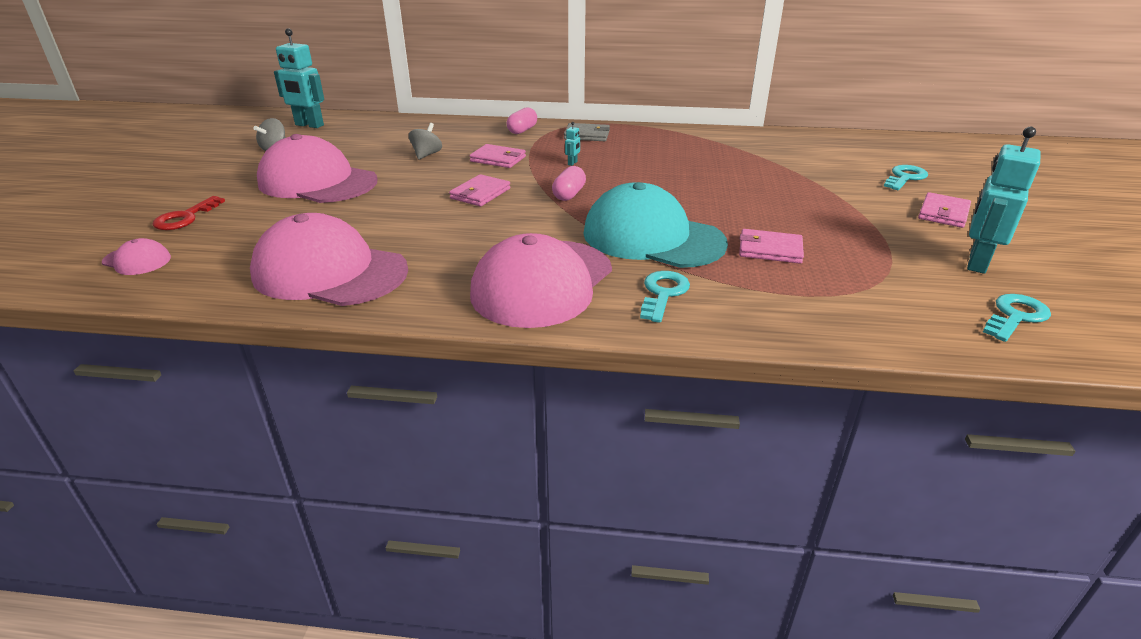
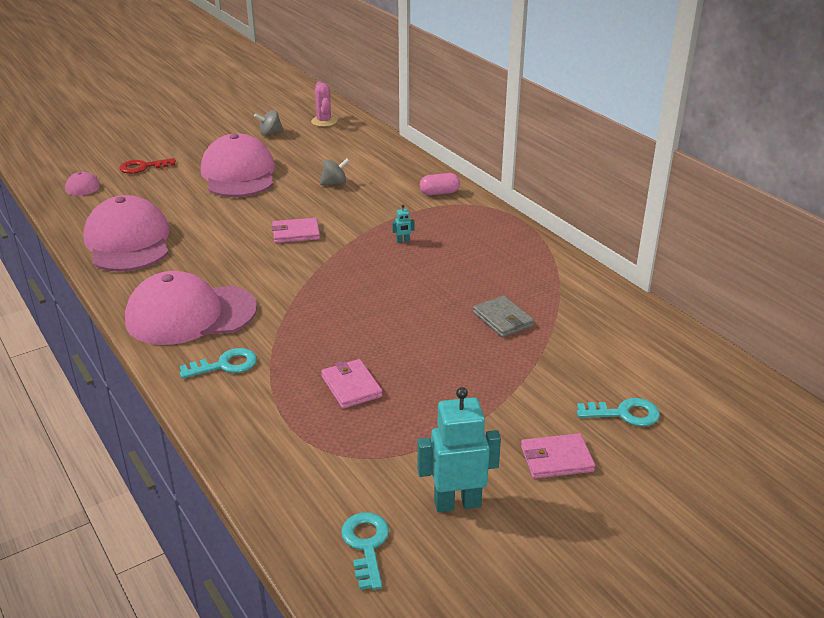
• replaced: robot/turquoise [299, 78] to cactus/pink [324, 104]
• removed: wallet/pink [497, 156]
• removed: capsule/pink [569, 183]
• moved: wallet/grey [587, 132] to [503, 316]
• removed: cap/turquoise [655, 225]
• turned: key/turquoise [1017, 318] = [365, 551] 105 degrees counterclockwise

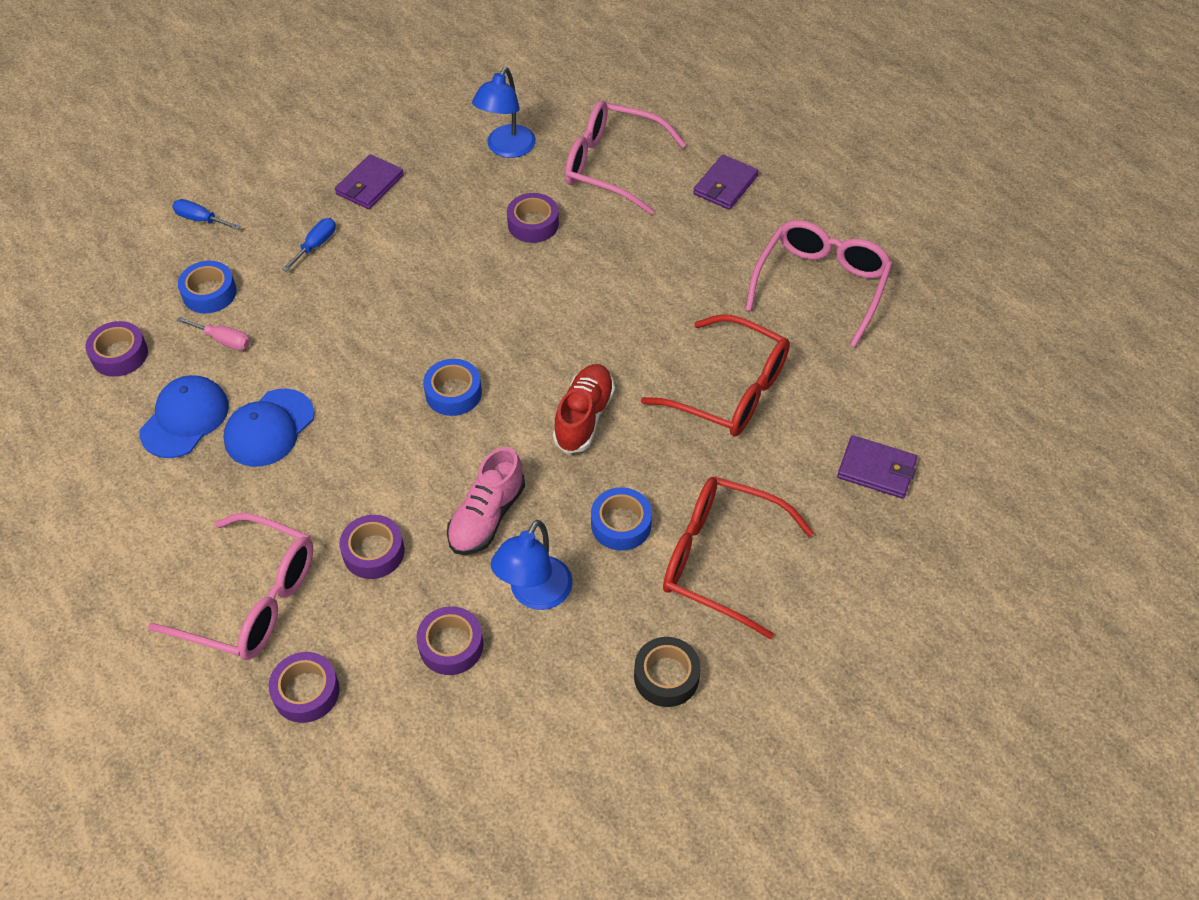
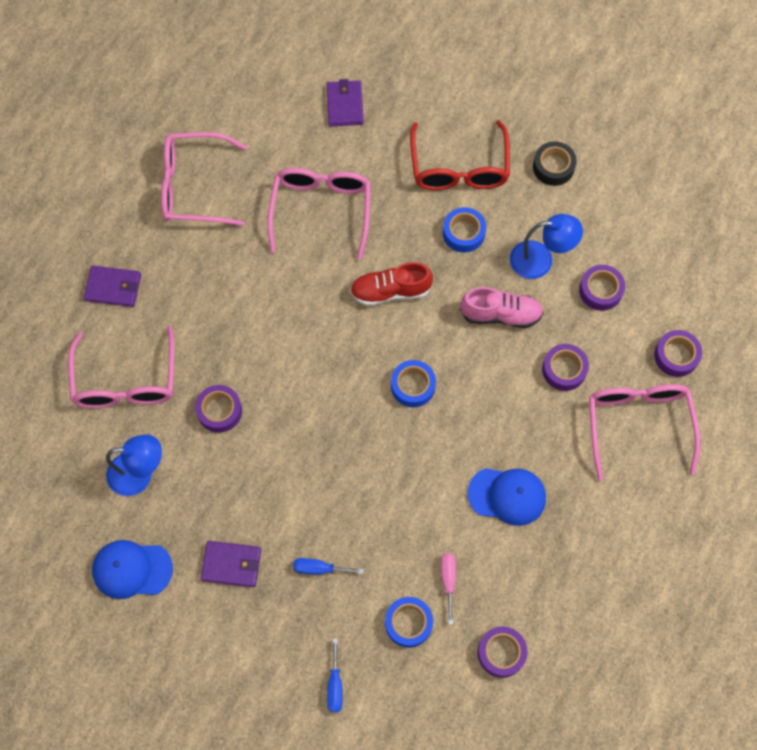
• moved: cap/blue [184, 416] to [132, 569]
• recoloured: glasses/red [715, 375] to glasses/pink [319, 214]

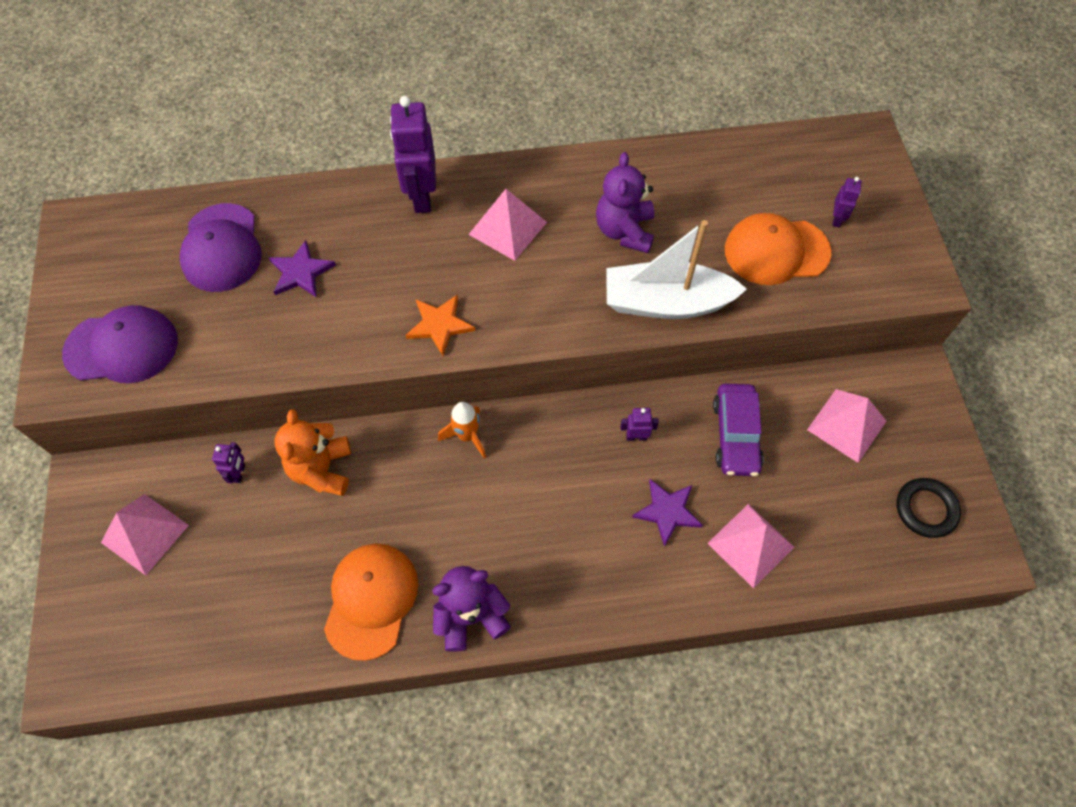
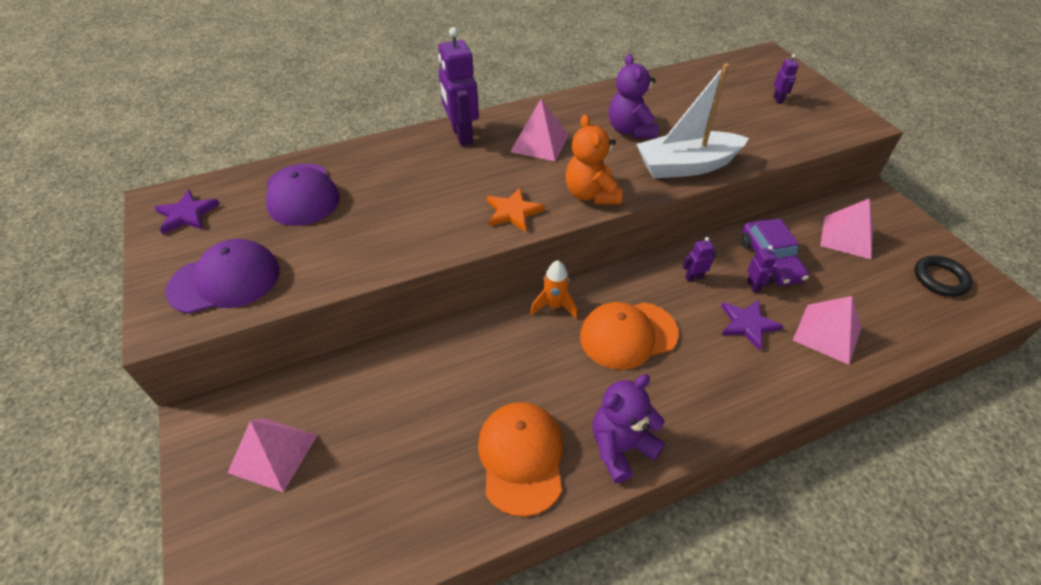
• moved: robot/purple [228, 463] to [762, 269]
• moved: star/purple [302, 269] to [187, 212]
• moved: teddy bear/orange [312, 452] to [593, 159]
• moved: cap/orange [778, 249] to [629, 336]

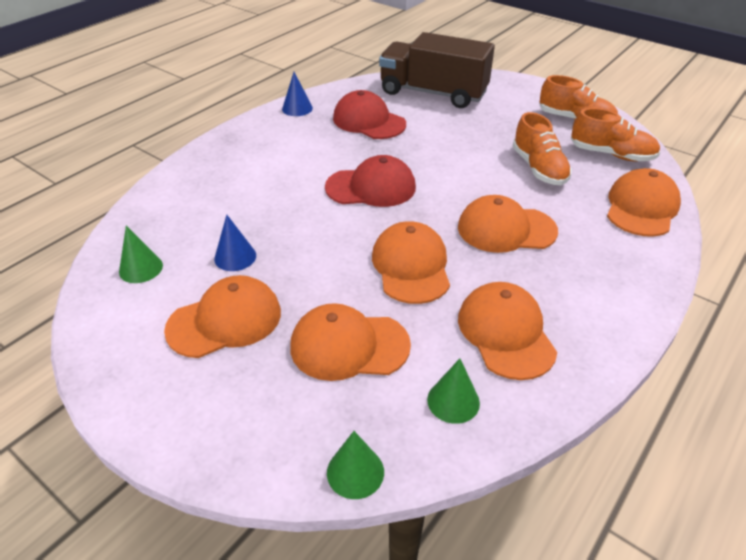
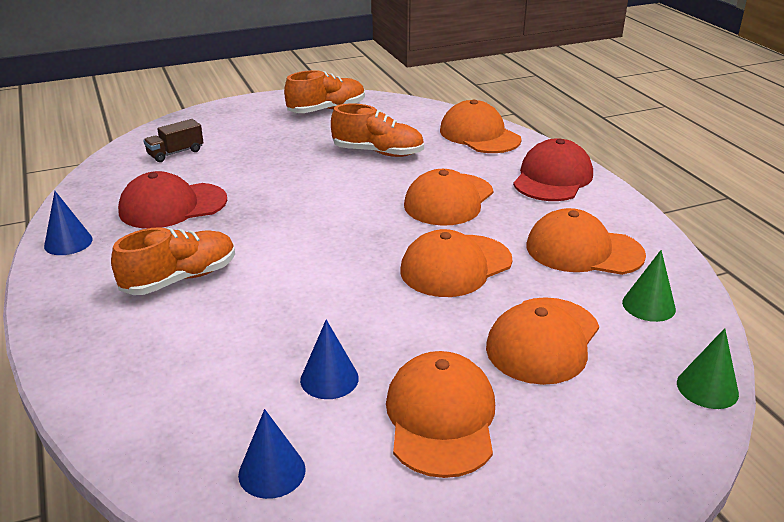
• recoloured: cone/green [141, 254] to cone/blue [272, 454]
• moved: cap/red [370, 181] to [553, 169]
• turned: cap/orange [411, 262] = [456, 263] 60 degrees counterclockwise
• resized: truck/brown [437, 70] = [173, 140] x0.41
• moved: shoe/orange [615, 134] to [173, 261]

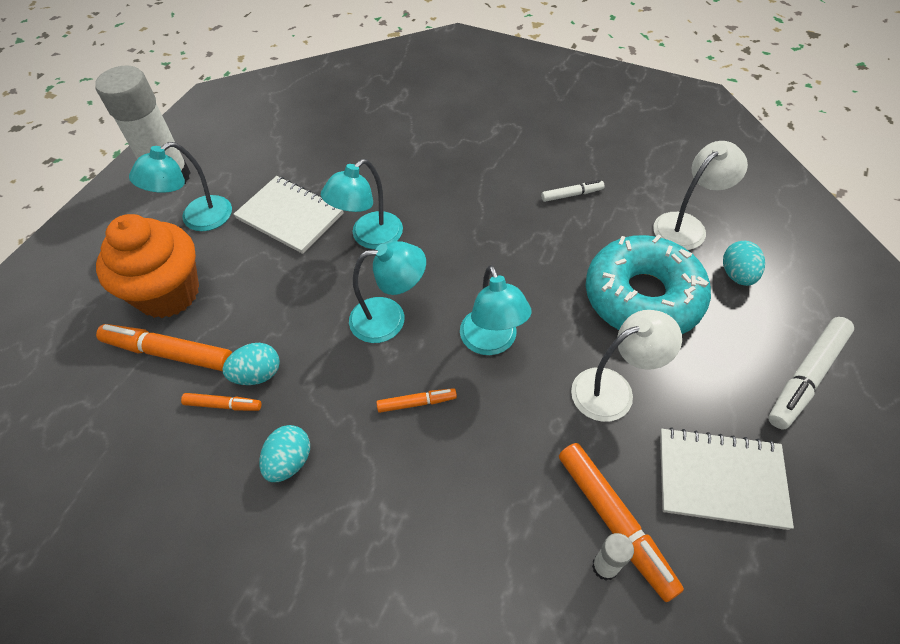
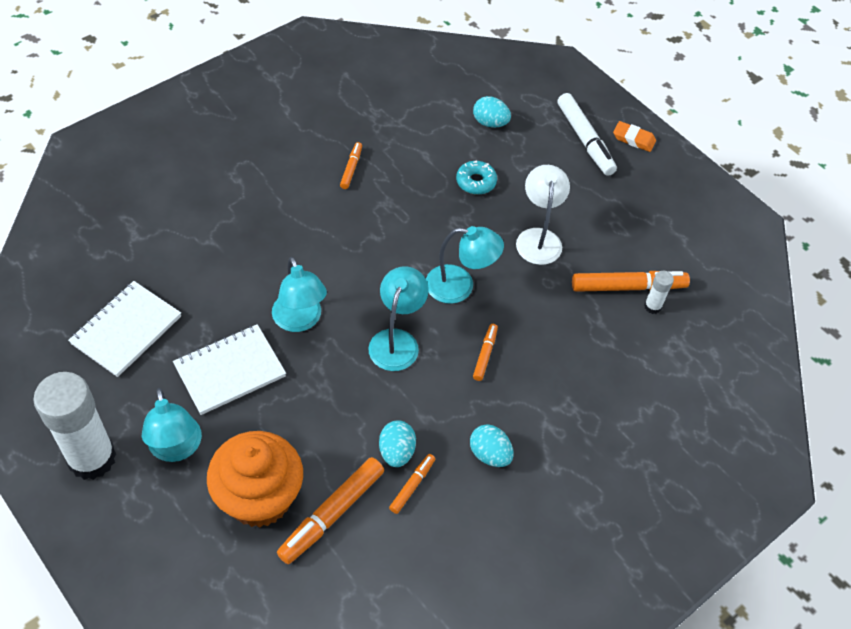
• recoloured: marker/white [572, 191] to marker/orange [351, 165]
• resized: donut/turquoise [648, 284] = [476, 177] x0.43
• removed: lamp/white [700, 195]
• moved: notebook/white [727, 478] to [124, 329]
• added: eraser/orange [634, 136]

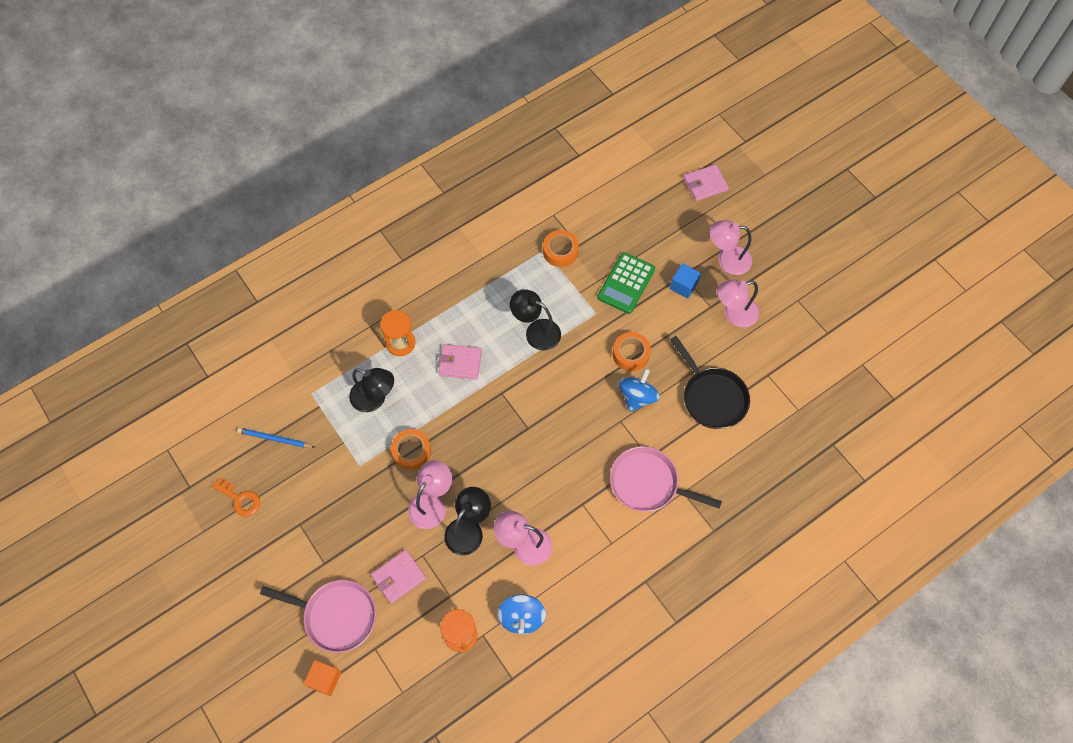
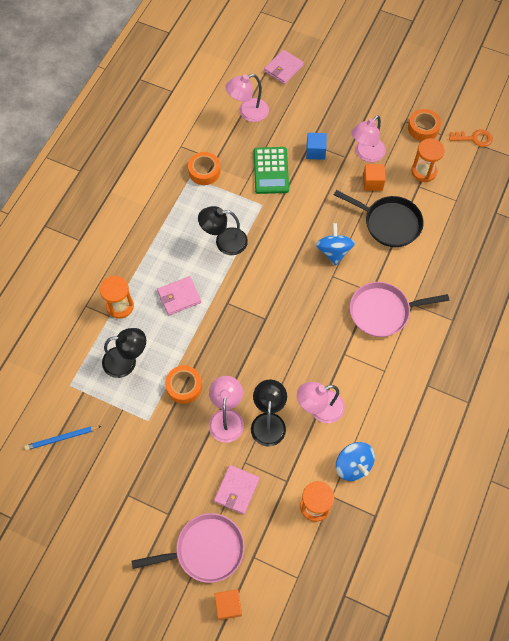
• moved: key/orange [236, 497] to [471, 138]
• moved: tape/orange [632, 351] to [424, 125]
• moved: lamp/pink [731, 247] to [247, 98]
• added: cube/orange [374, 177]
• added: hourglass/orange [428, 160]

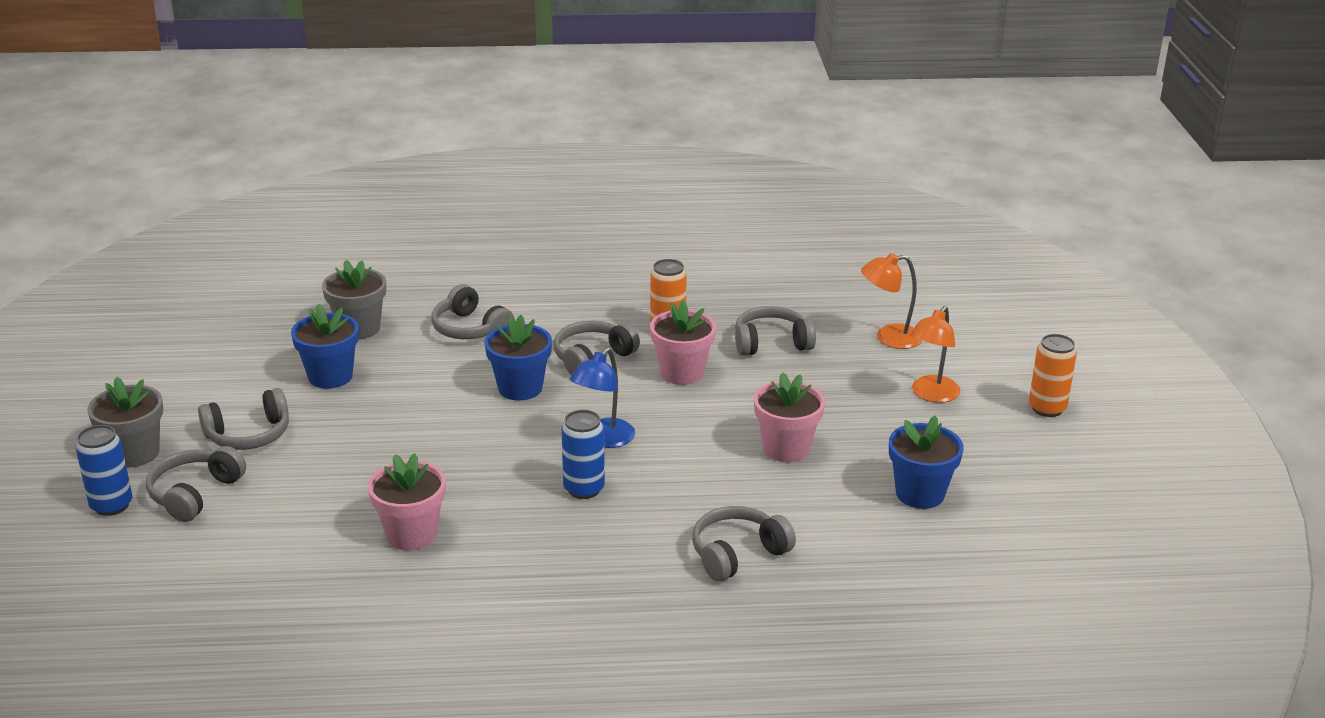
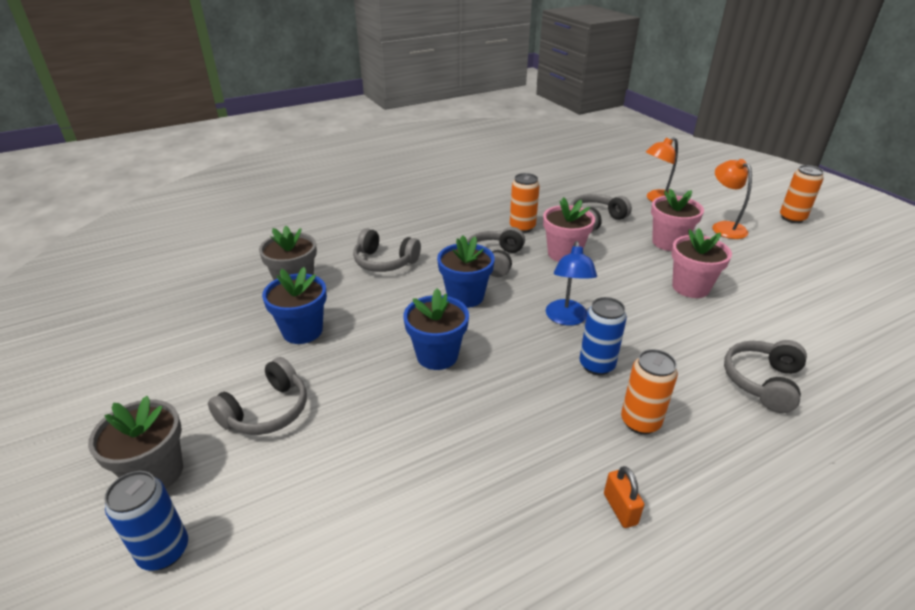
• removed: headphones/grey [196, 484]
• moved: flower pot/pink [407, 501] to [677, 220]
• moved: flower pot/blue [926, 462] to [436, 329]
• turned: lamp/orange [935, 354] = [732, 199] 150 degrees clockwise
• added: padlock/orange [624, 497]
• added: can/orange [649, 391]

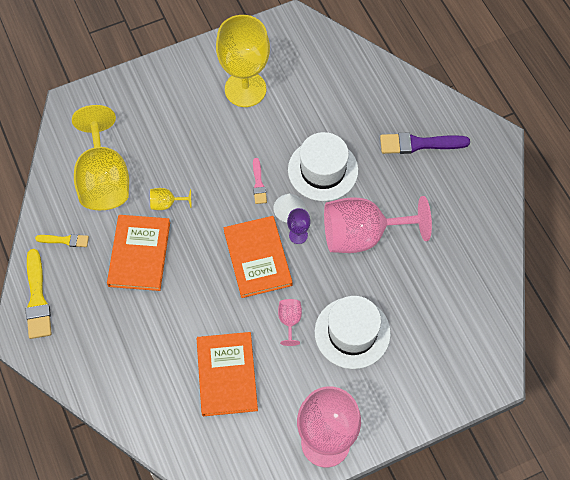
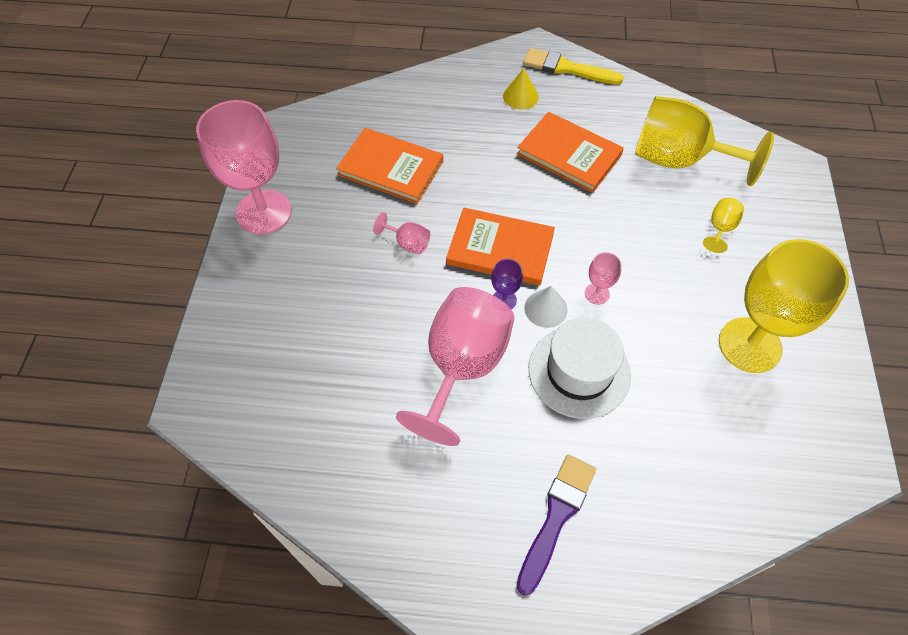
• removed: brush/yellow [62, 240]
• moved: goblet/yellow [170, 199] to [723, 225]
• replaced: brush/pink [260, 181] to goblet/pink [603, 278]
• removed: hat/white [353, 332]
• added: cone/yellow [521, 88]

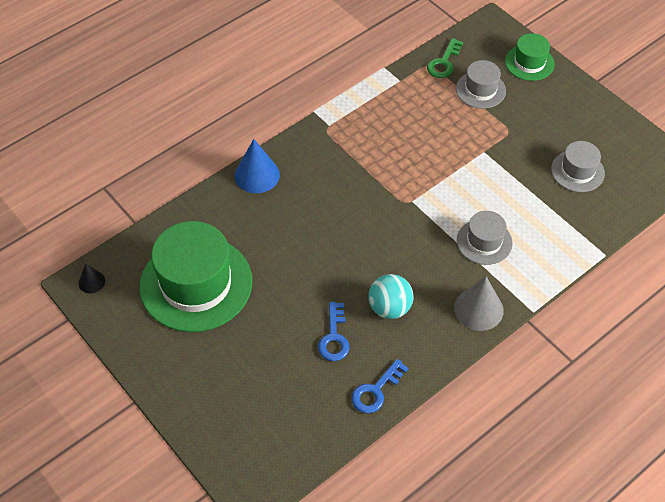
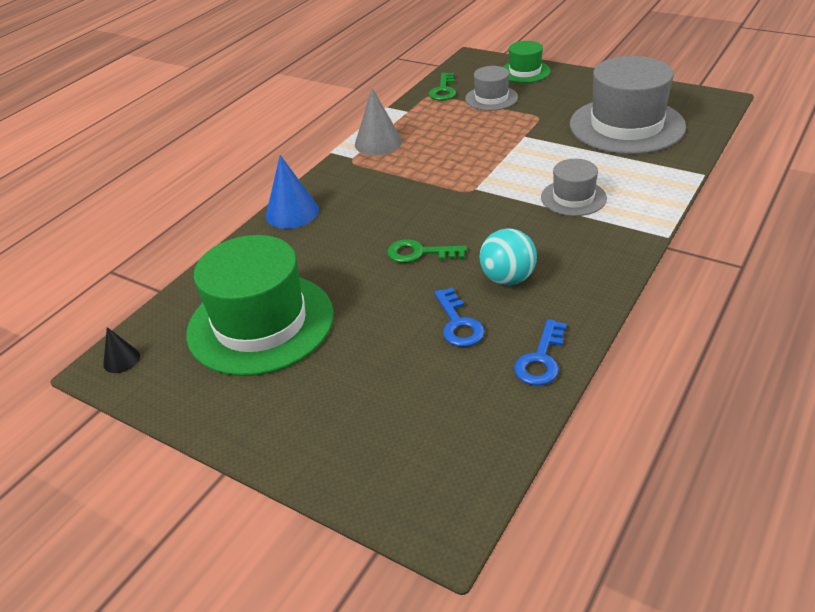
• moved: cone/grey [479, 303] to [378, 121]
• resized: hat/grey [578, 166] = [628, 105] x1.97
• added: key/green [427, 251]

